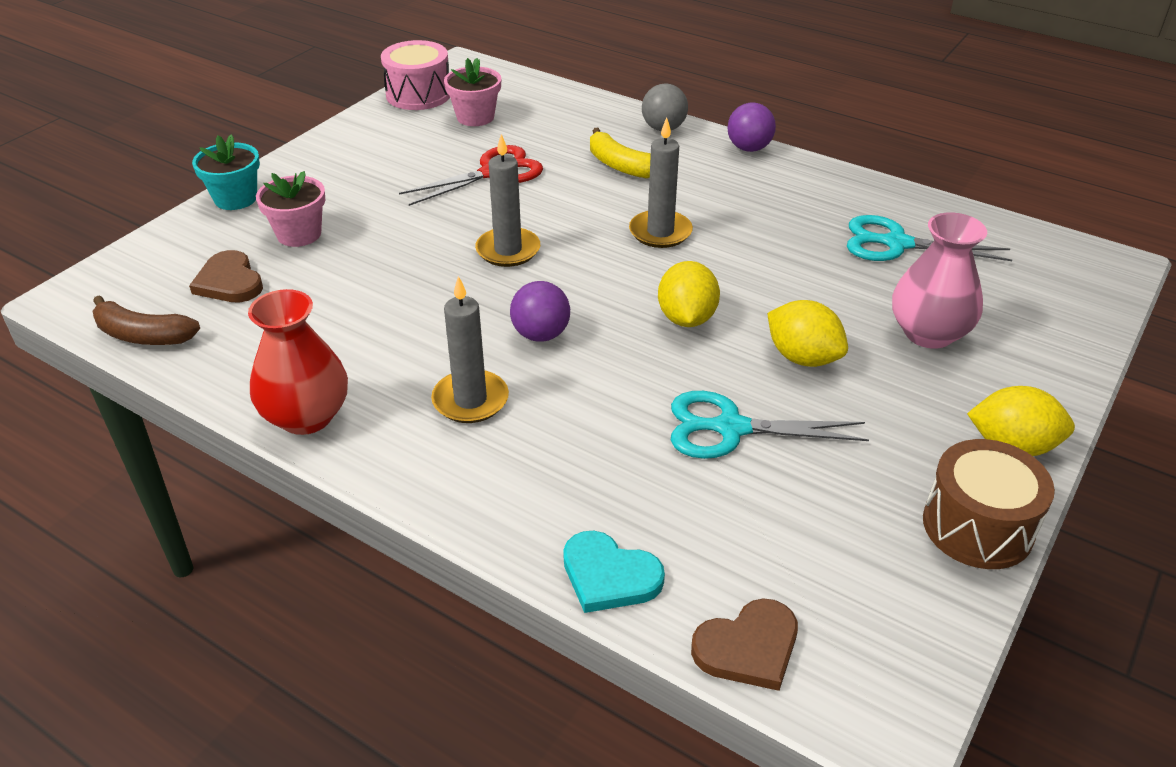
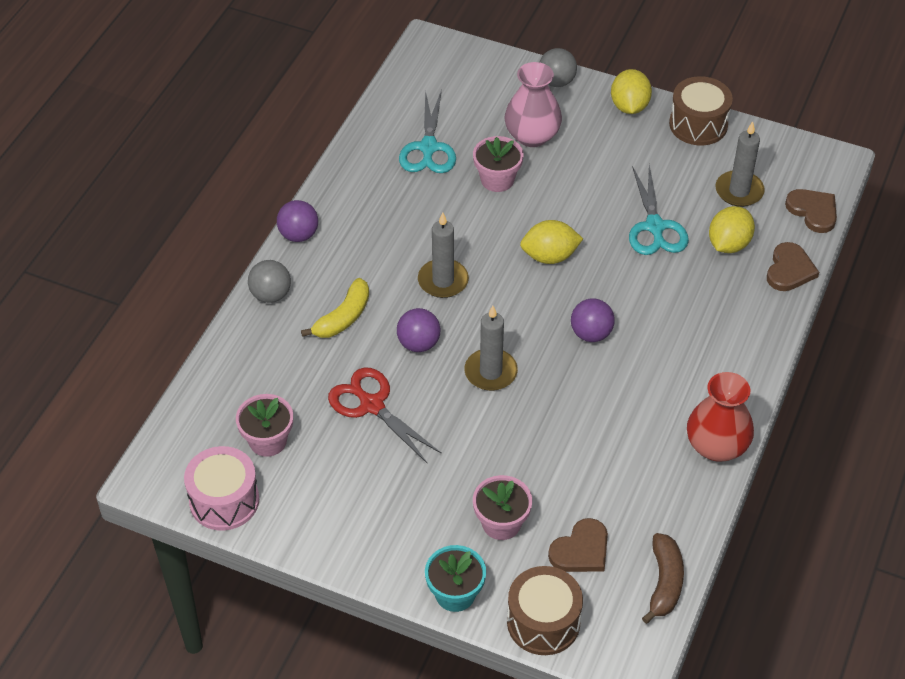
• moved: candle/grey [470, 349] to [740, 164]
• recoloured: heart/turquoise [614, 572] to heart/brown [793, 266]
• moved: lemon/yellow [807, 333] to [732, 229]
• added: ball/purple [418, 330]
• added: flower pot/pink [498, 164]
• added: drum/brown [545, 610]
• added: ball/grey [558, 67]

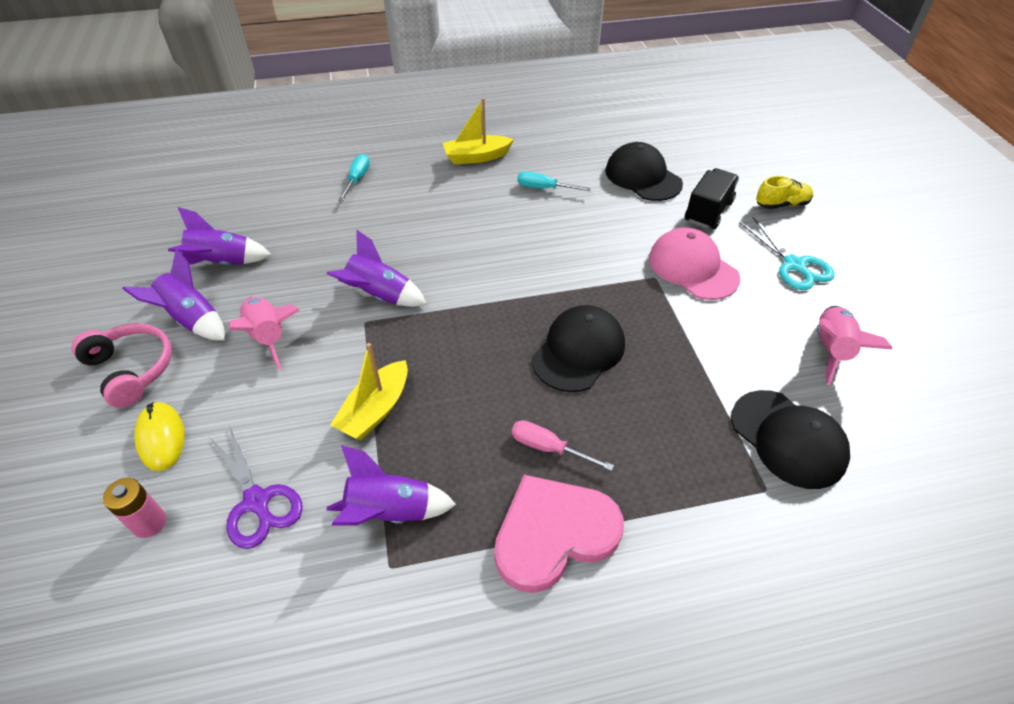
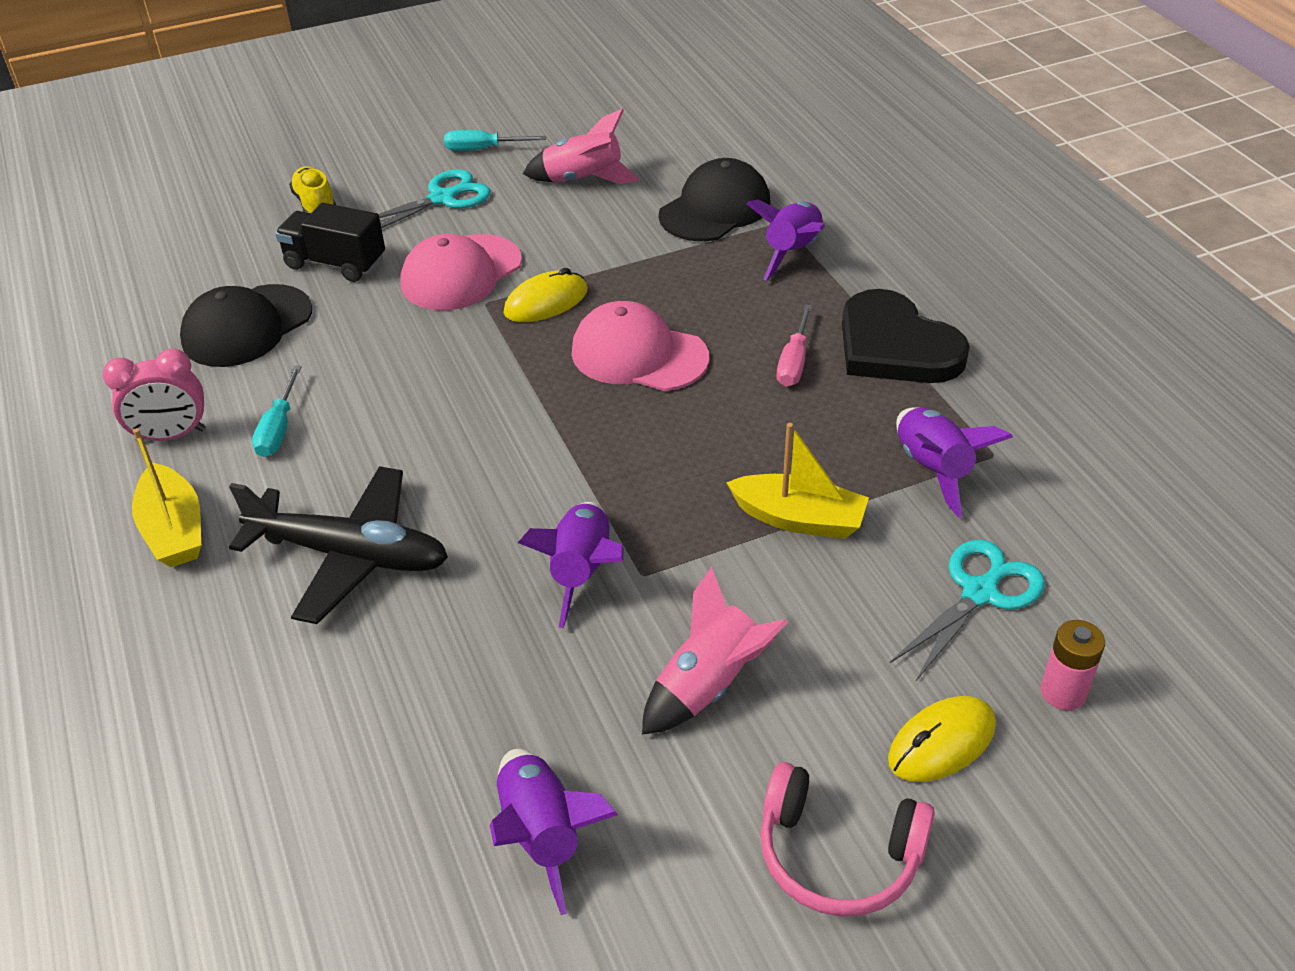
• turned: headphones/pink [122, 365] = [847, 839] 105 degrees counterclockwise
• moved: rocket/purple [173, 294] to [785, 240]
• recoloured: scissors/purple [256, 487] to scissors/turquoise [967, 610]
• moved: screwdriver/turquoise [354, 177] to [495, 140]
• recoloured: heart/pink [559, 534] to heart/black [906, 336]
• recoloured: cap/black [578, 348] to cap/pink [640, 346]
• added: clock/pink [154, 394]
• added: plane/black [338, 545]
• added: mouse/yellow [546, 295]

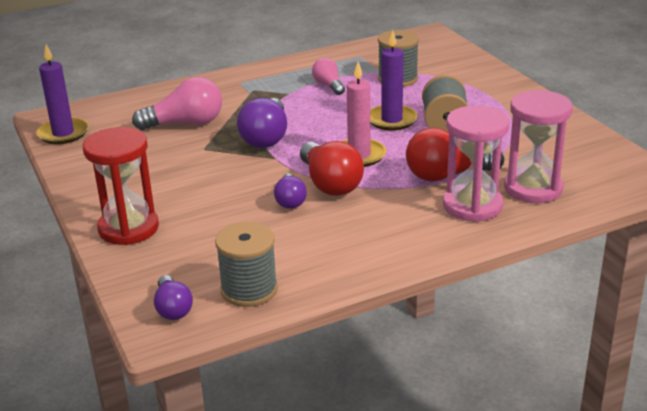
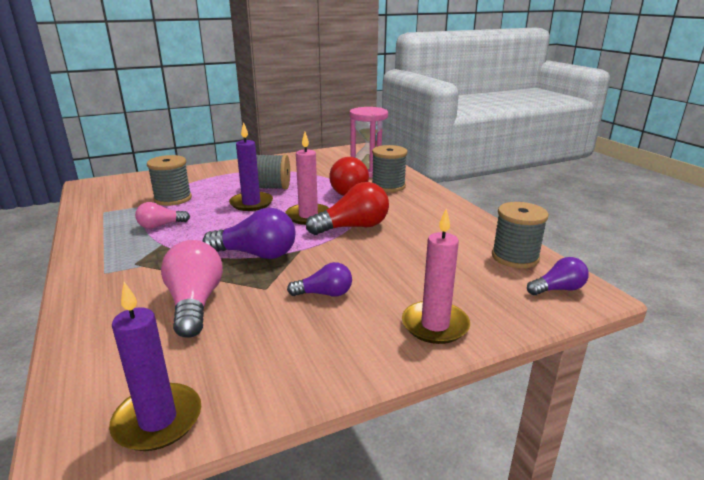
• replaced: hourglass/red [121, 186] to candle/pink [436, 276]
• moved: light bulb/purple [290, 191] to [319, 279]
• replaced: hourglass/pink [476, 163] to spool/grey [390, 168]

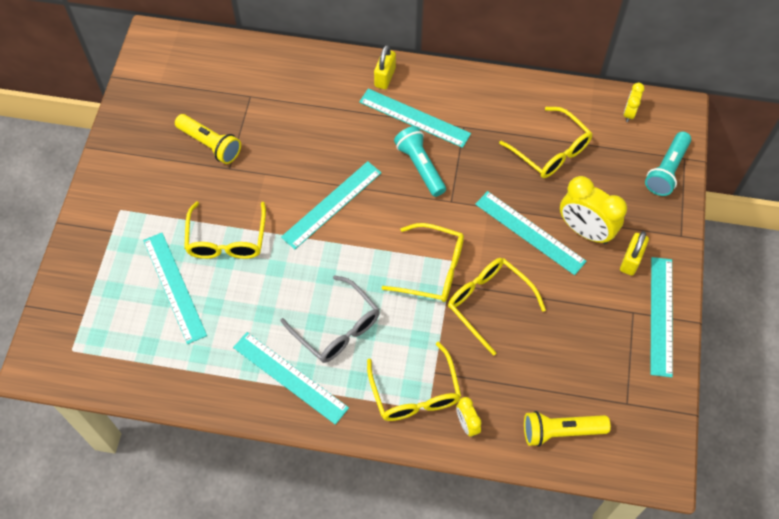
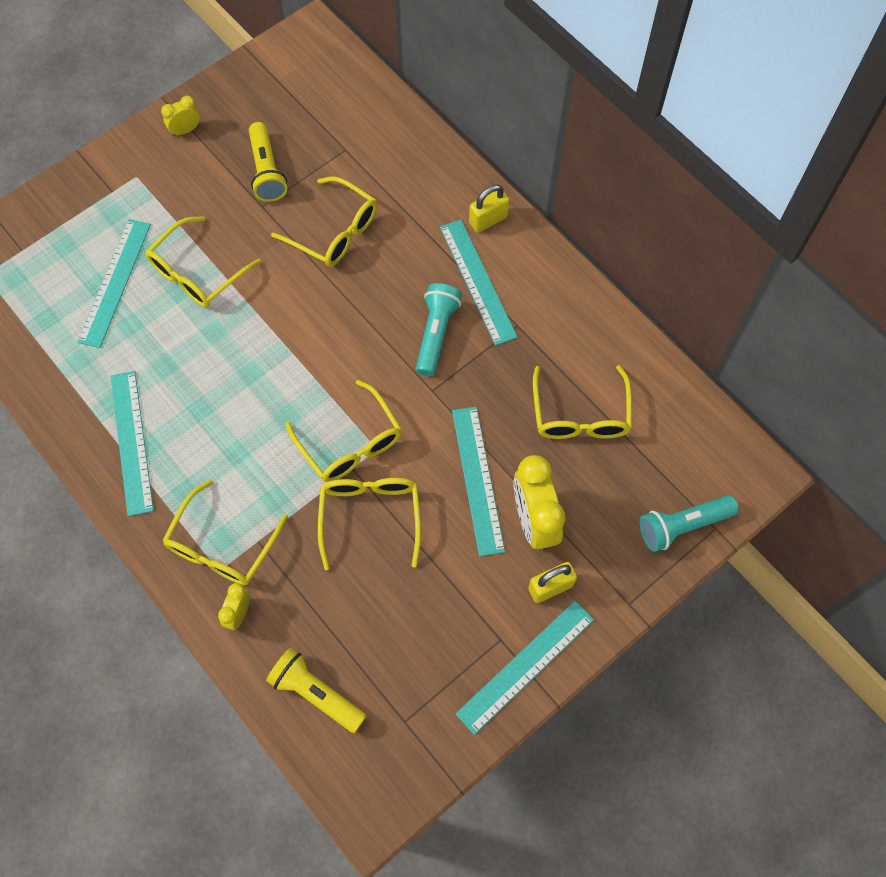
• removed: ruler/turquoise [331, 205]
• removed: glasses/grey [330, 319]
• moved: clock/yellow [634, 102] to [180, 116]
• added: glasses/yellow [324, 221]

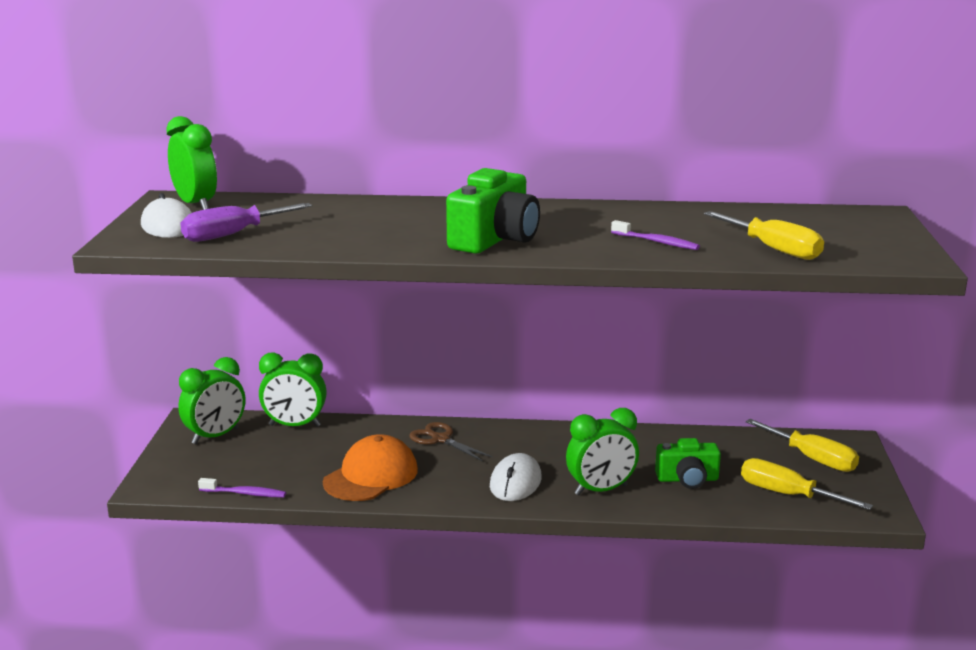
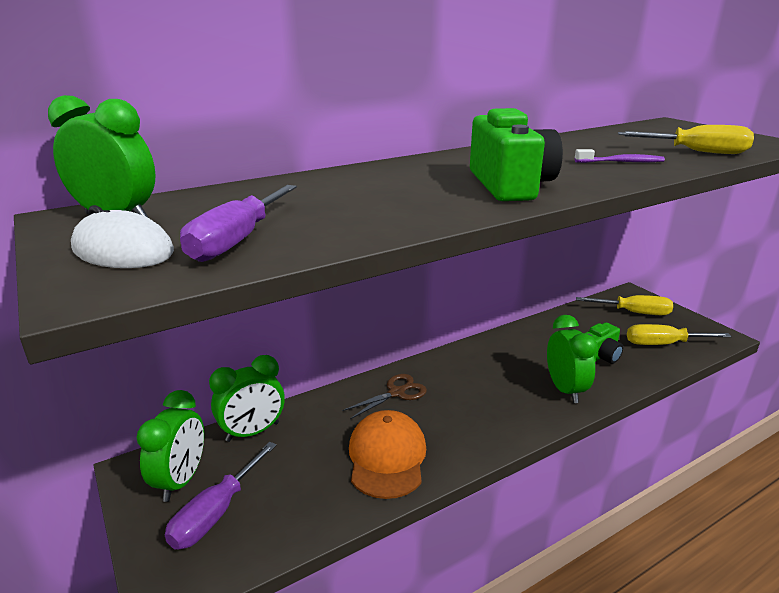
• removed: toothbrush/purple [242, 488]
• turned: scissors/brown [451, 442] = [384, 396] 135 degrees clockwise
• removed: mouse/white [516, 477]
• turned: clock/green [602, 451] = [572, 359] 45 degrees counterclockwise
• added: screwdriver/purple [221, 496]

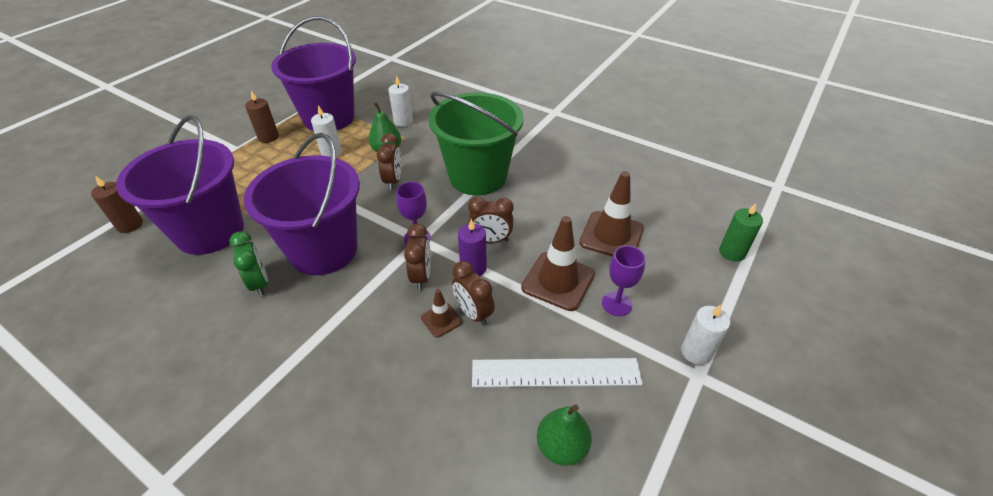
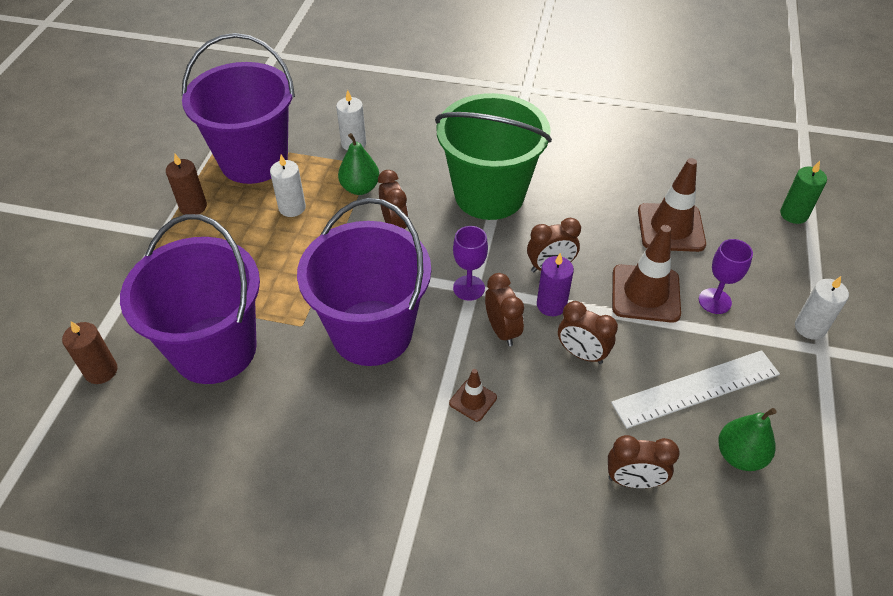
• removed: clock/green [248, 263]
• moved: traffic cone/brown [441, 313] to [473, 395]
• added: clock/brown [644, 461]

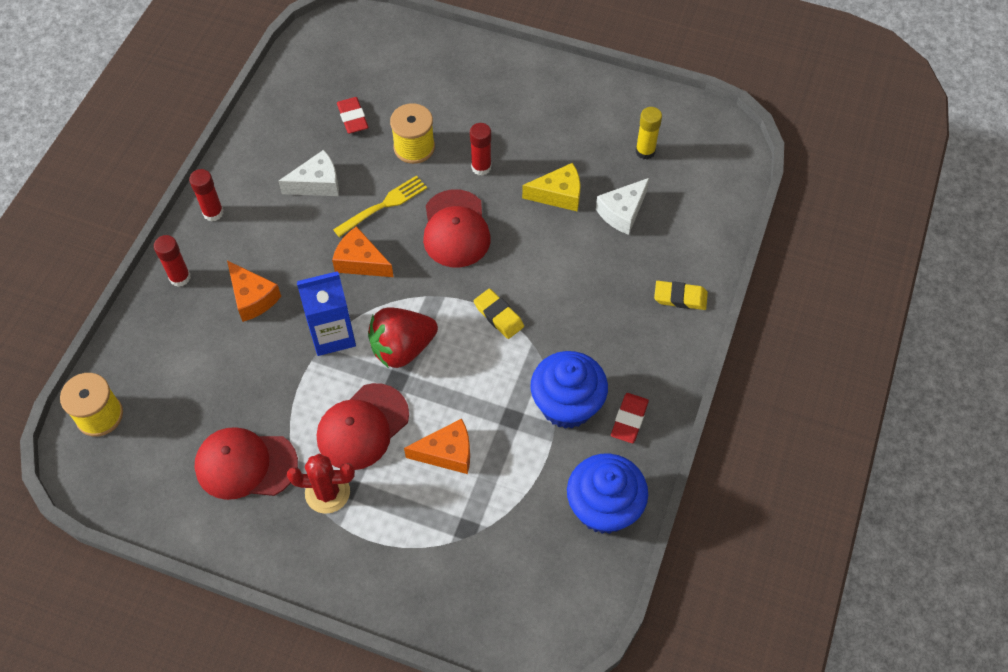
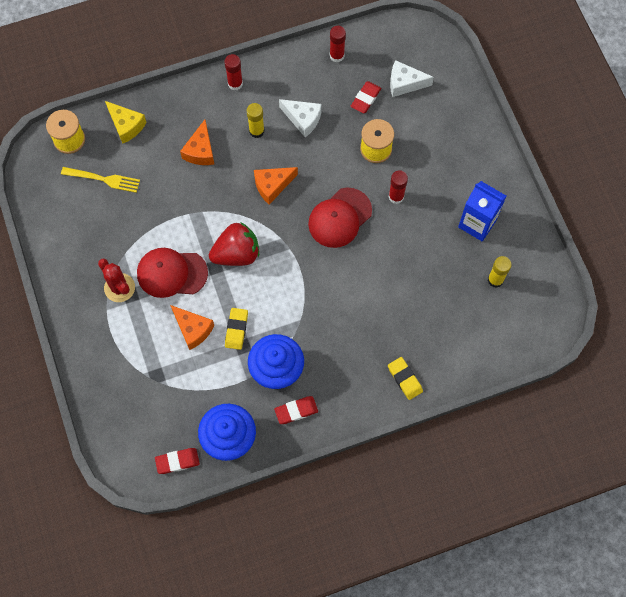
• moved: glue stick/red [172, 261] to [338, 44]
• removed: cap/red [246, 463]
• moved: carton/blue [326, 313] to [482, 211]
• turned: cheese/orange [363, 251] = [276, 186] 105 degrees counterclockwise
• moved: fork/yellow [380, 206] to [100, 180]
• turned: strawberry/red [403, 337] = [234, 244] 135 degrees clockwise
• moved: eraser/yellow [499, 313] to [236, 329]
• moved: cheese/yellow [551, 187] to [126, 122]
• moved: cheese/white [622, 206] to [412, 78]
• added: eraser/red [177, 461]
• added: glue stick/yellow [255, 120]

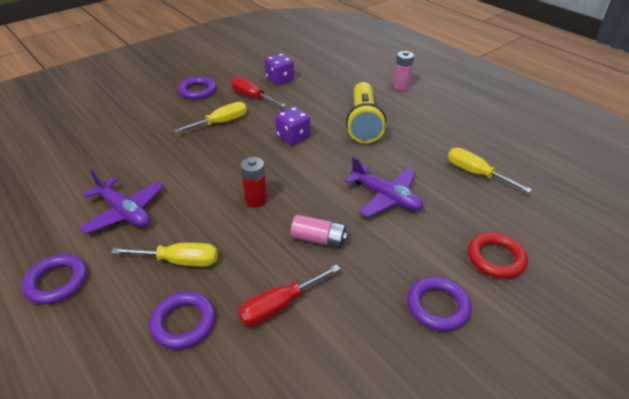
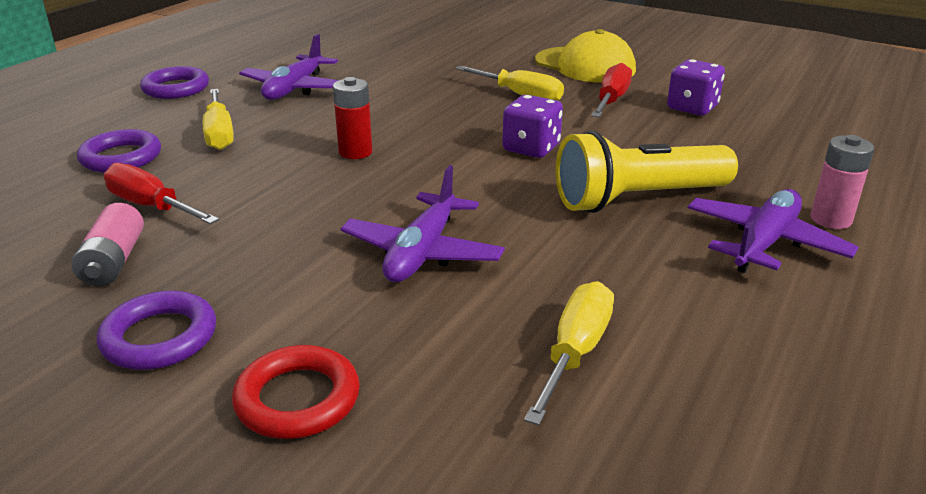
• replaced: ring/purple [197, 88] to cap/yellow [585, 56]
• moved: battery/pink [319, 231] to [107, 244]
• added: plane/purple [773, 231]

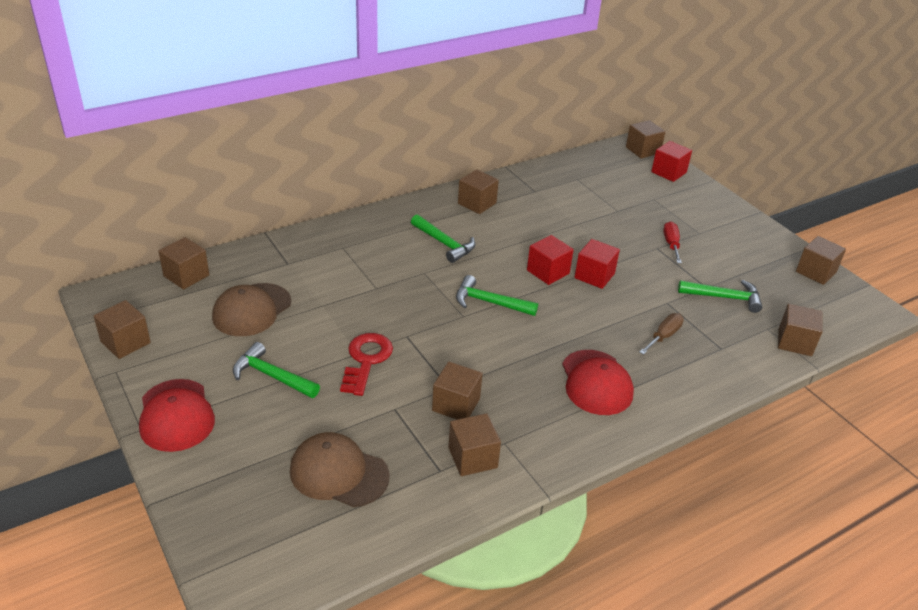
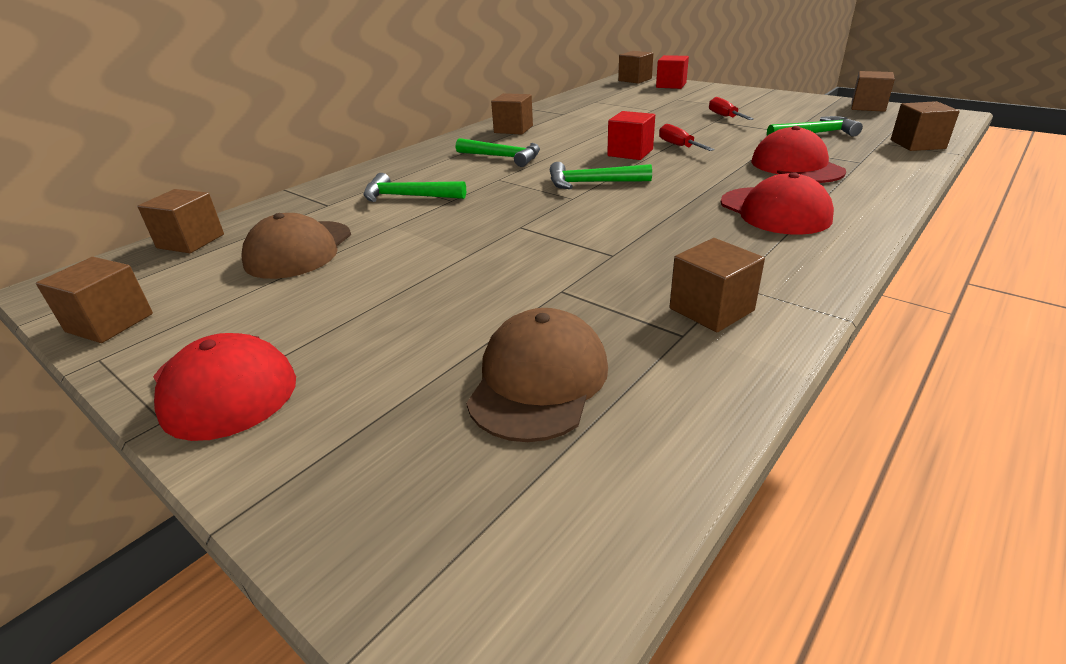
• moved: hammer/green [276, 370] to [415, 187]
• turned: cap/brown [340, 469] = [537, 375] 105 degrees clockwise
• removed: key/red [366, 364]
• removed: cube/brown [457, 391]
• replaced: cube/red [597, 264] to screwdriver/red [687, 137]
• replaced: screwdriver/brown [661, 334] to cap/red [798, 154]

